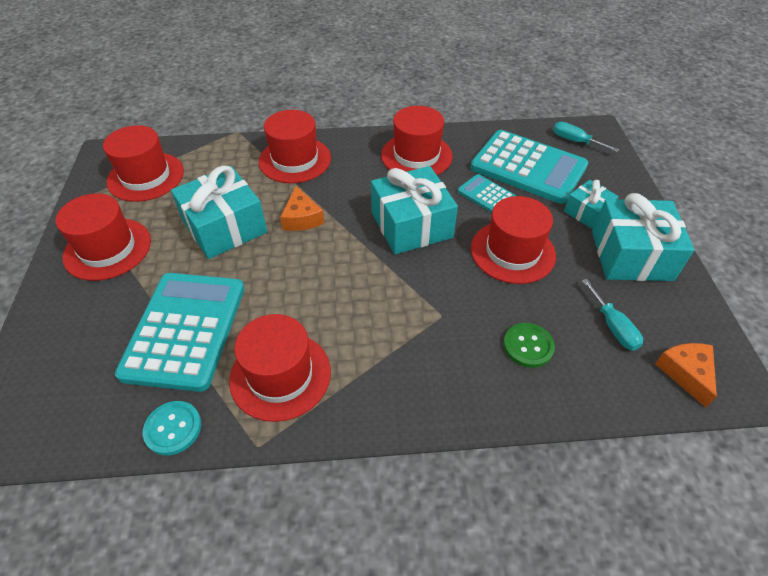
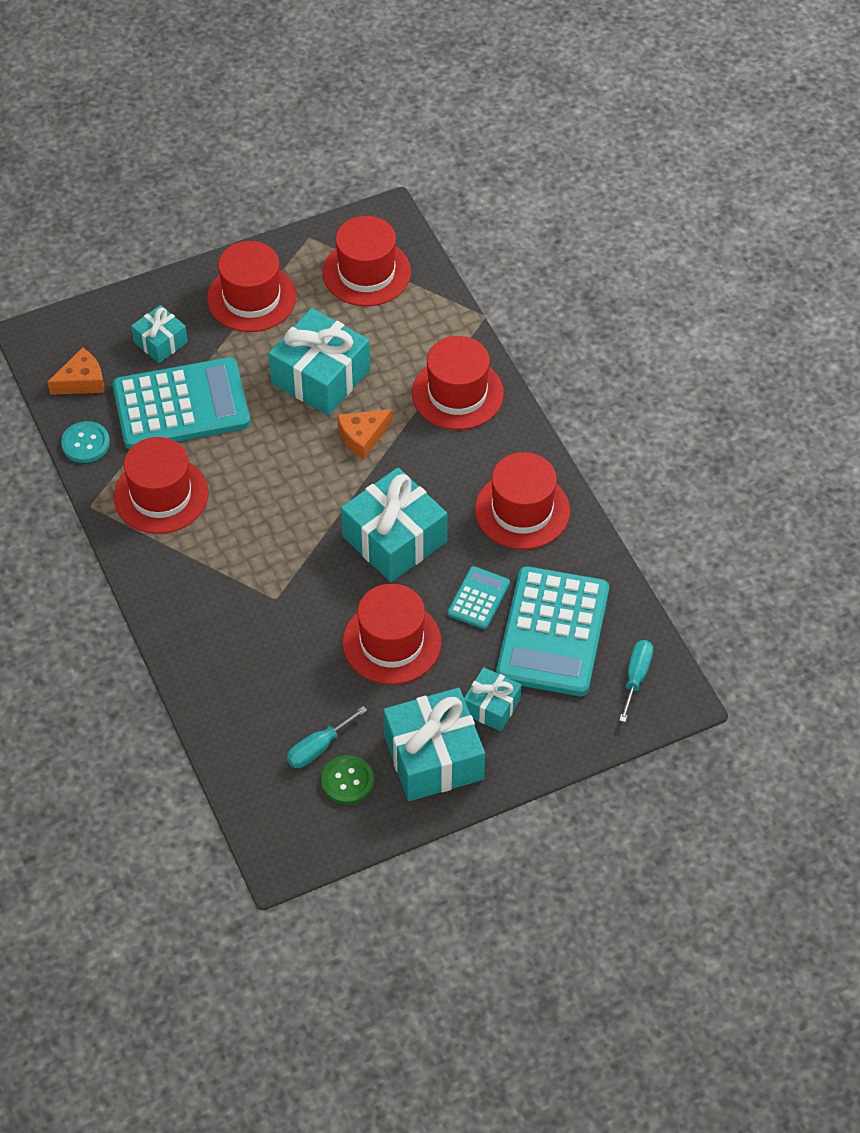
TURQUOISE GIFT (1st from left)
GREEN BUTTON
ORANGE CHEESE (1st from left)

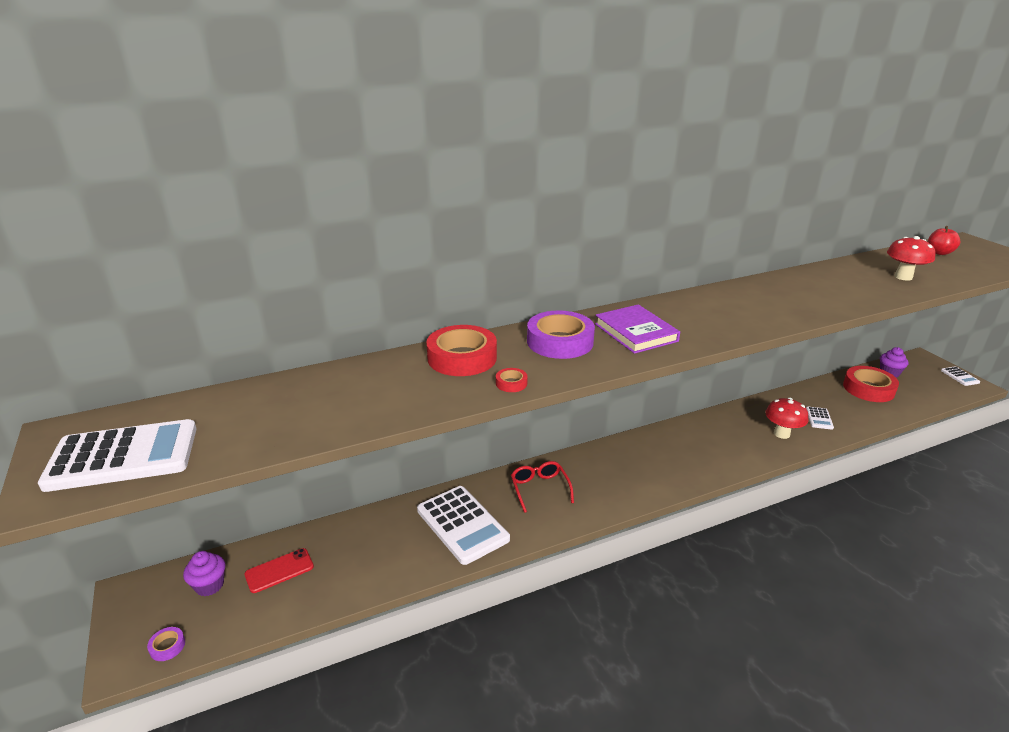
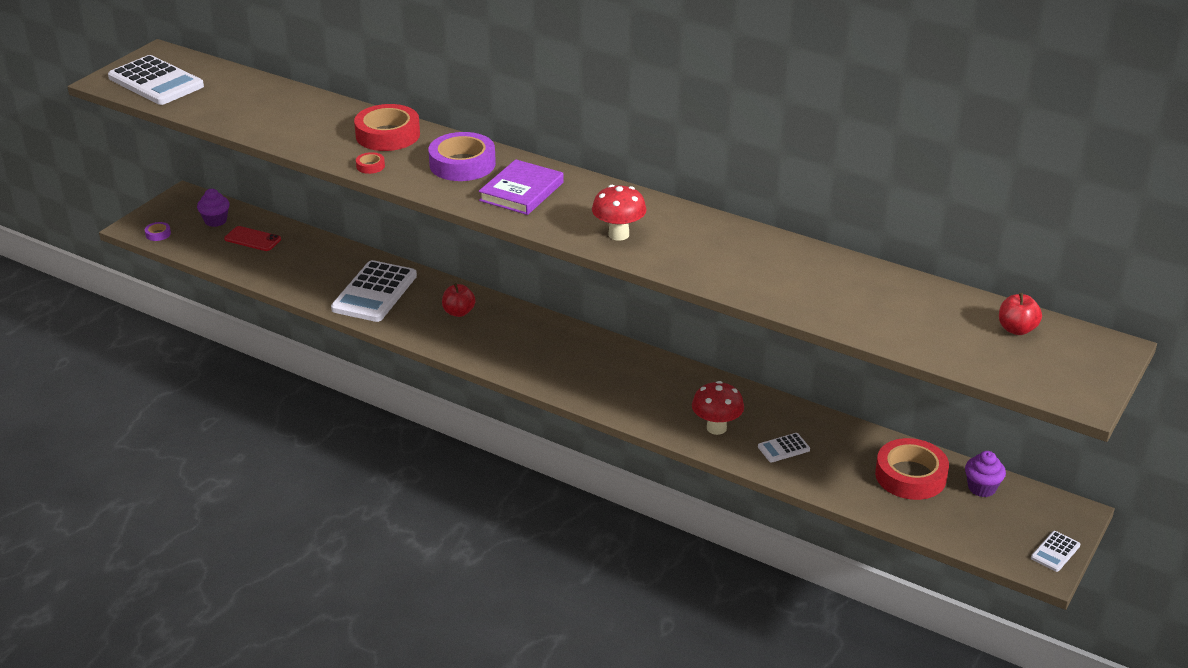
RED MUSHROOM (1st from left)
RED APPLE (1st from left)

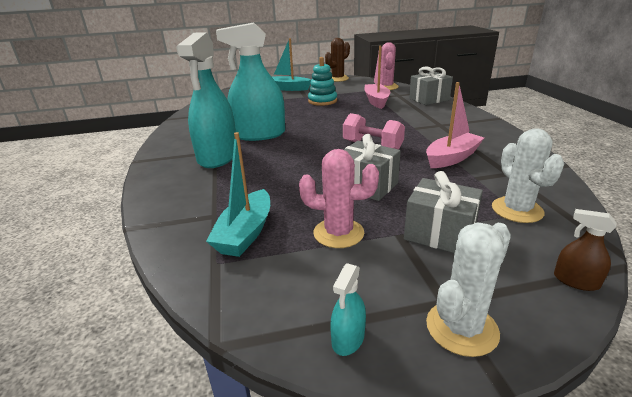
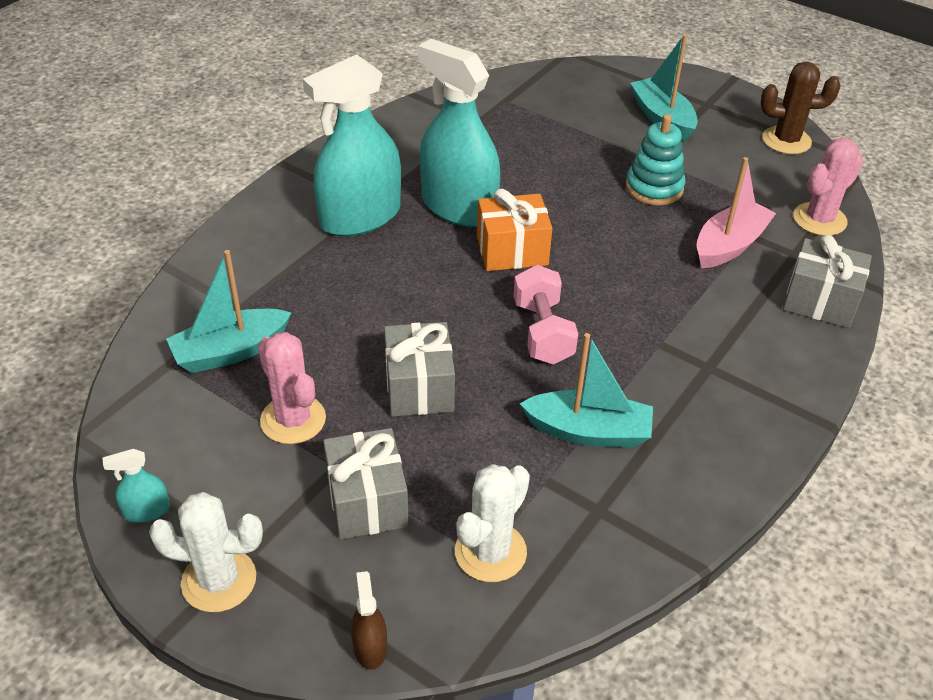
ORANGE GIFT
TURQUOISE BOAT (2nd from left)

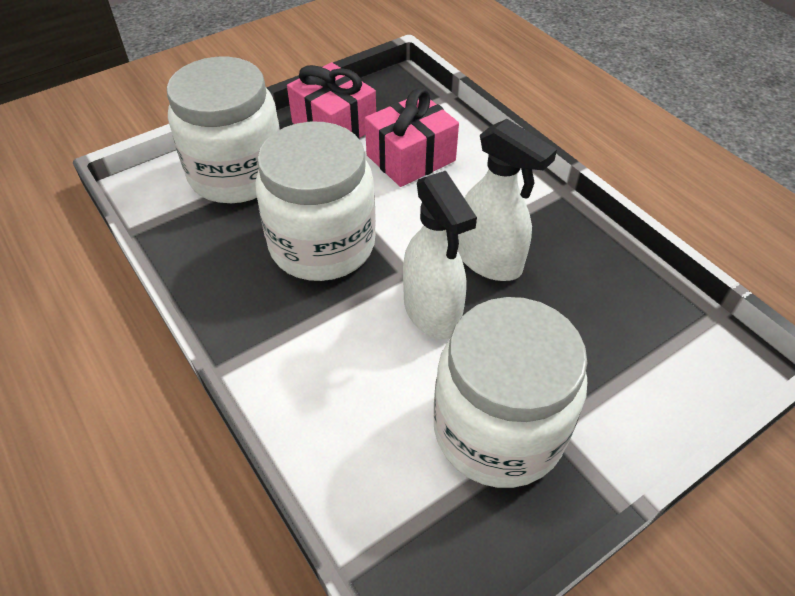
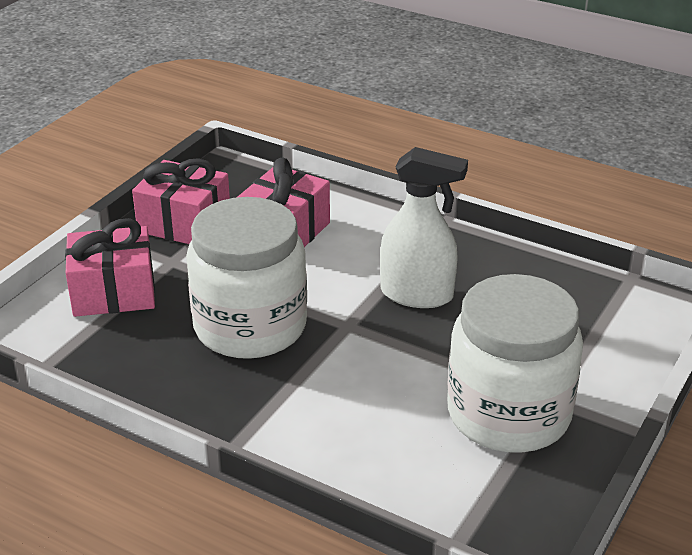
WHITE SPRAY BOTTLE (1st from left in the first image)
PINK GIFT (1st from left)

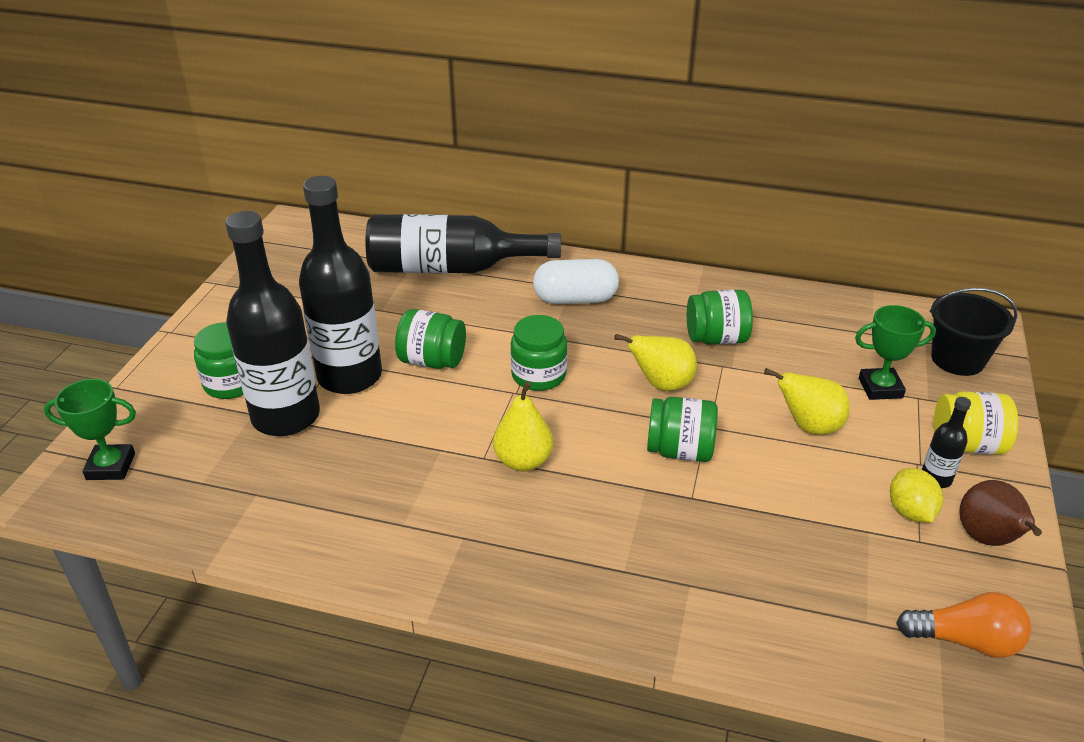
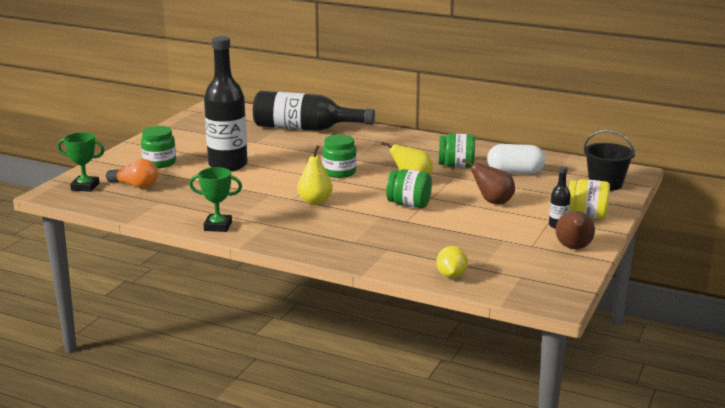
BLACK BOTTLE (1st from left in the first image)
GREEN JAR (2nd from left in the first image)
WHITE CAPSULE
GREEN TROPHY (2nd from left)
YELLOW LEMON
ORANGE LIGHT BULB
BROWN PEAR (1st from left)

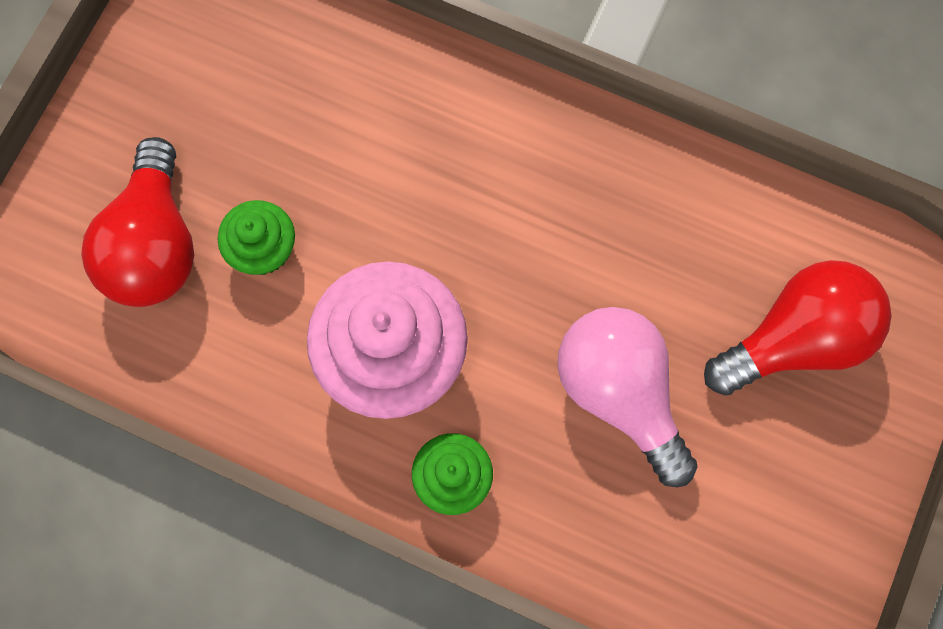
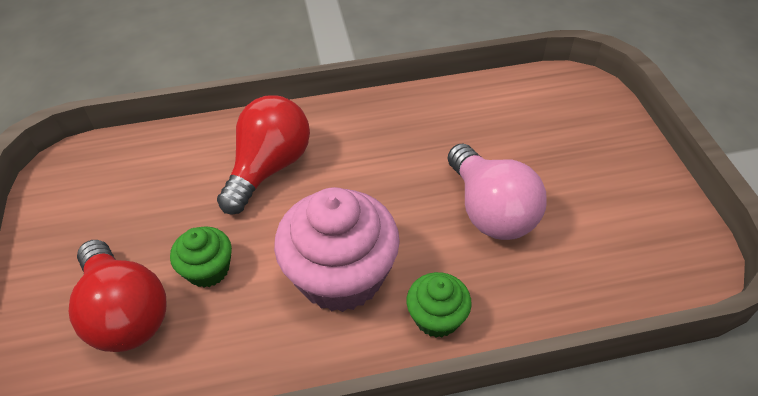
RED LIGHT BULB (2nd from left)
PINK LIGHT BULB

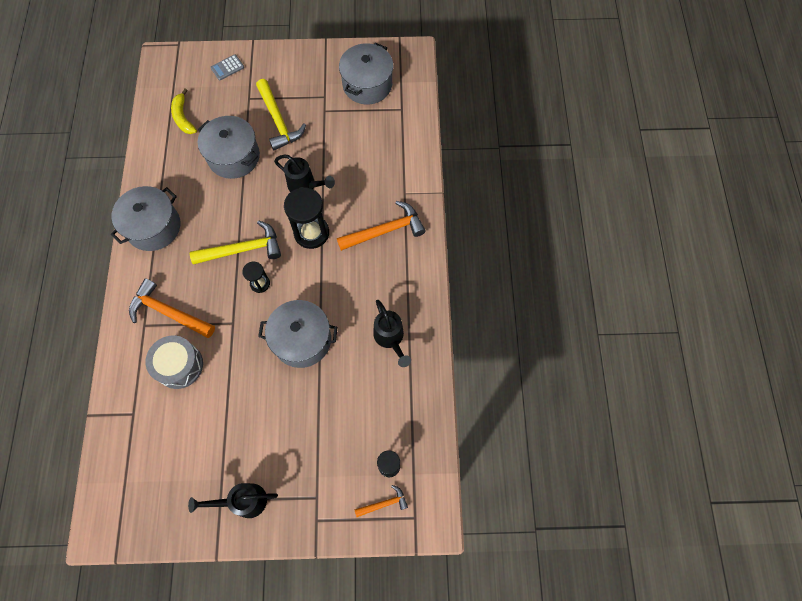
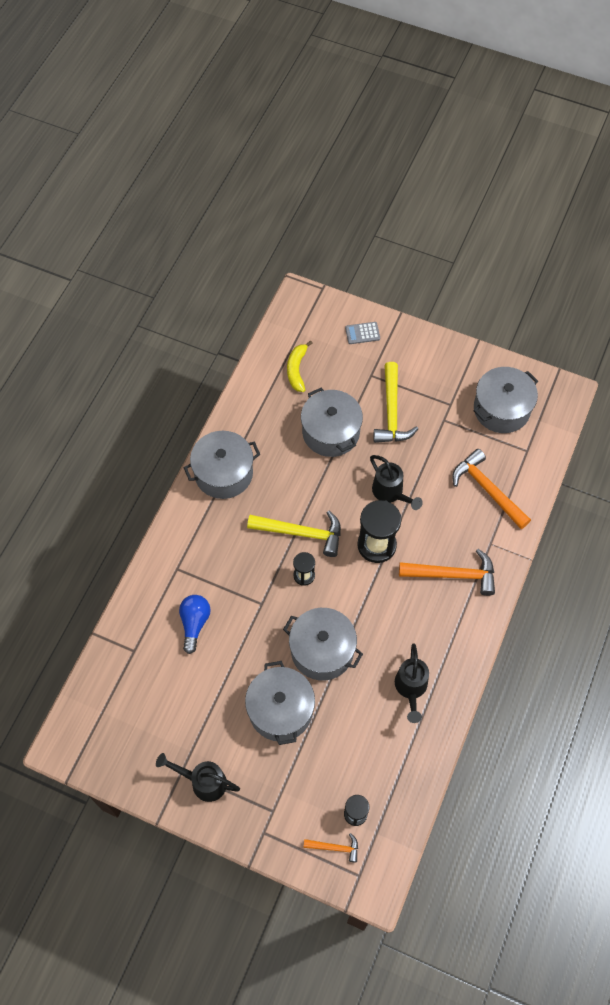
GREY POT (2nd from left)
ORANGE HAMMER (3rd from left)
BLUE LIGHT BULB

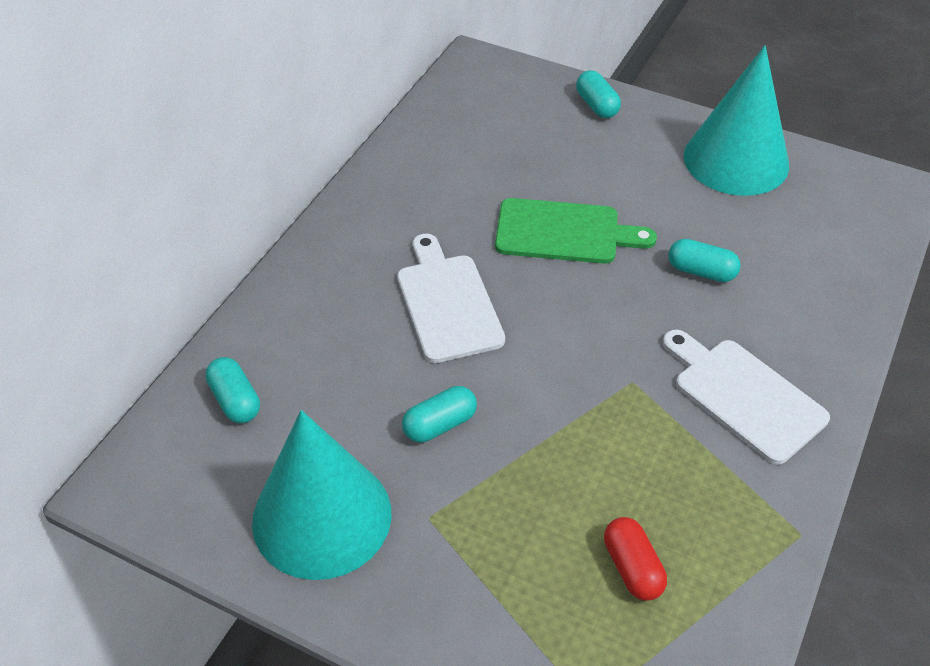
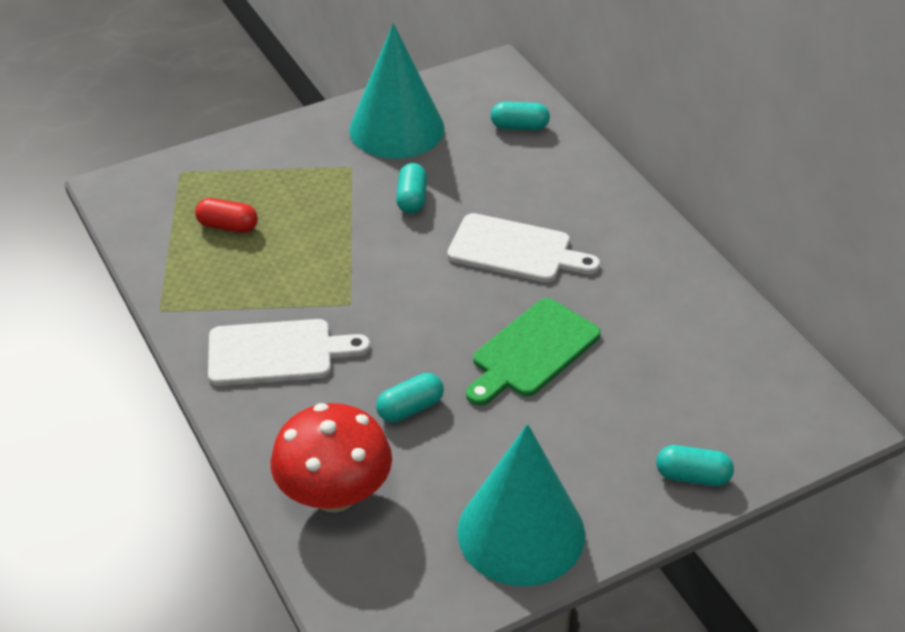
RED MUSHROOM

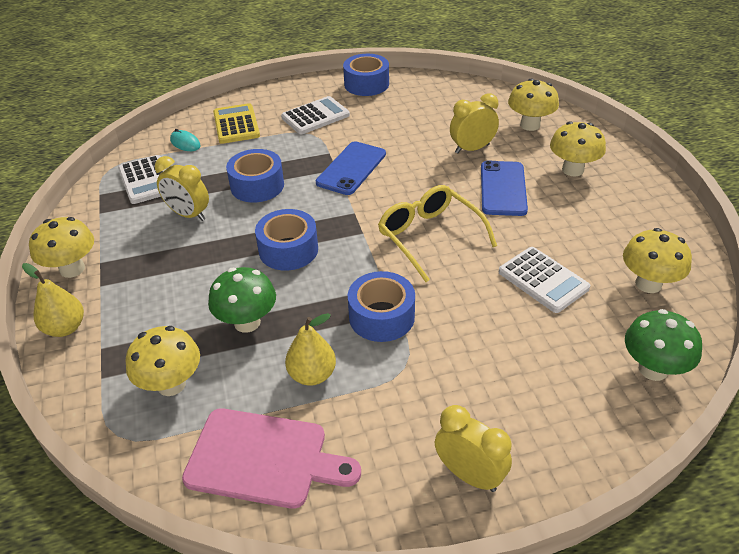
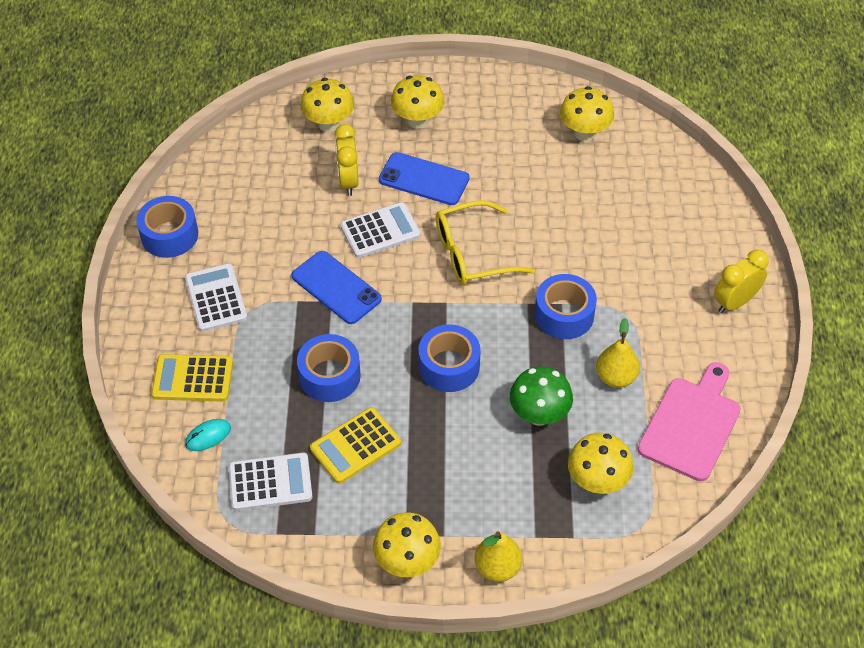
GREEN MUSHROOM (2nd from left in the first image)
WHITE CALCULATOR (3rd from left)
YELLOW CALCULATOR (2nd from left)

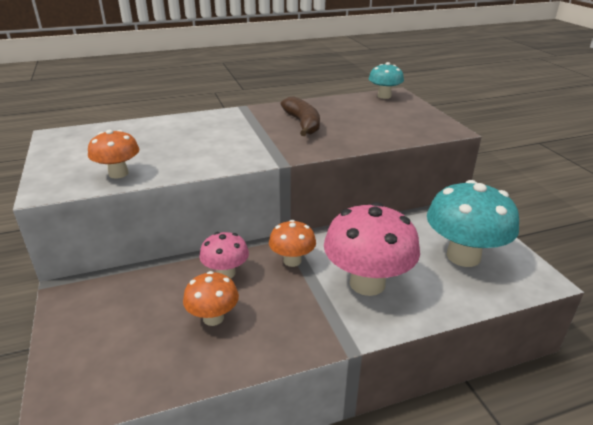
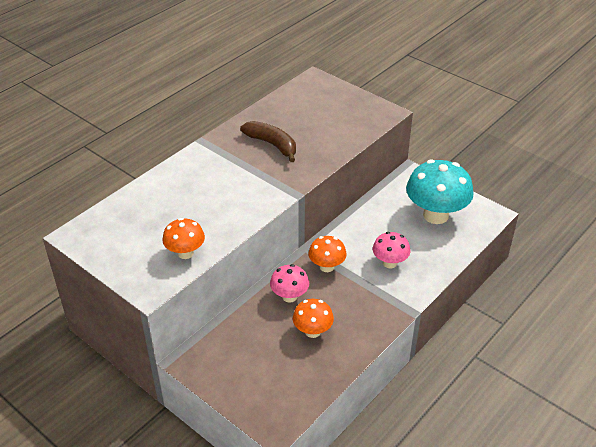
TURQUOISE MUSHROOM (1st from left in the first image)
PINK MUSHROOM (2nd from left)

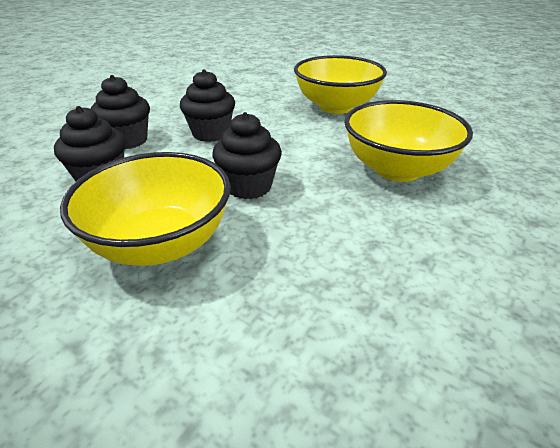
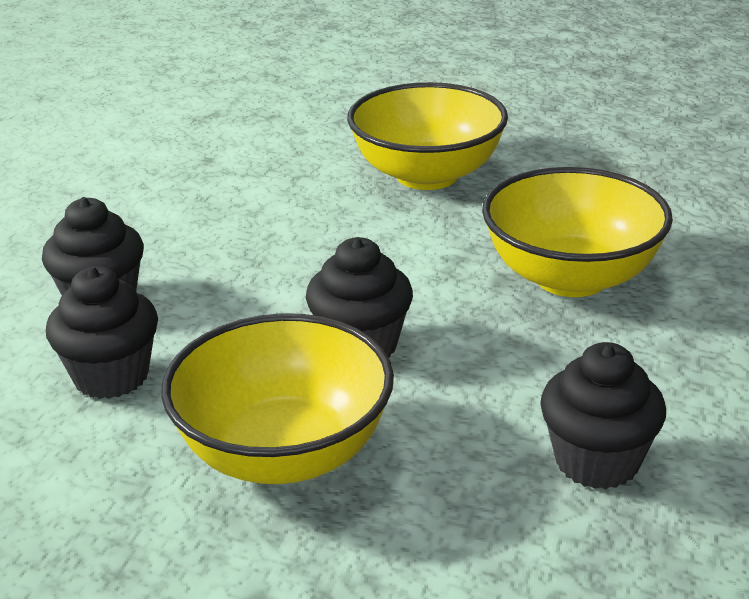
BLACK CUPCAKE (4th from left)

